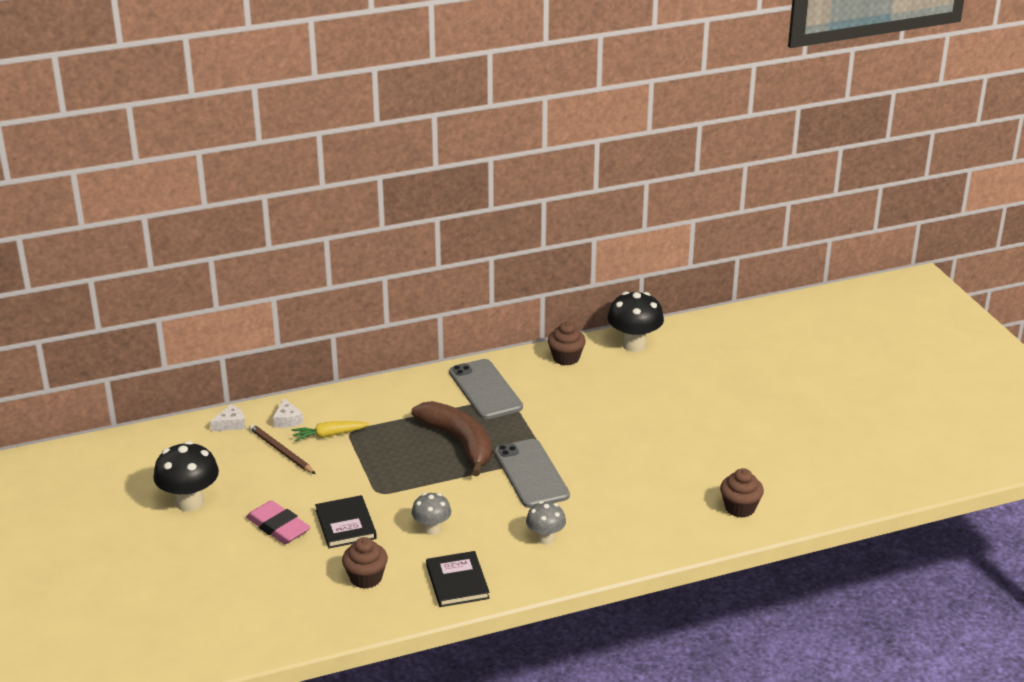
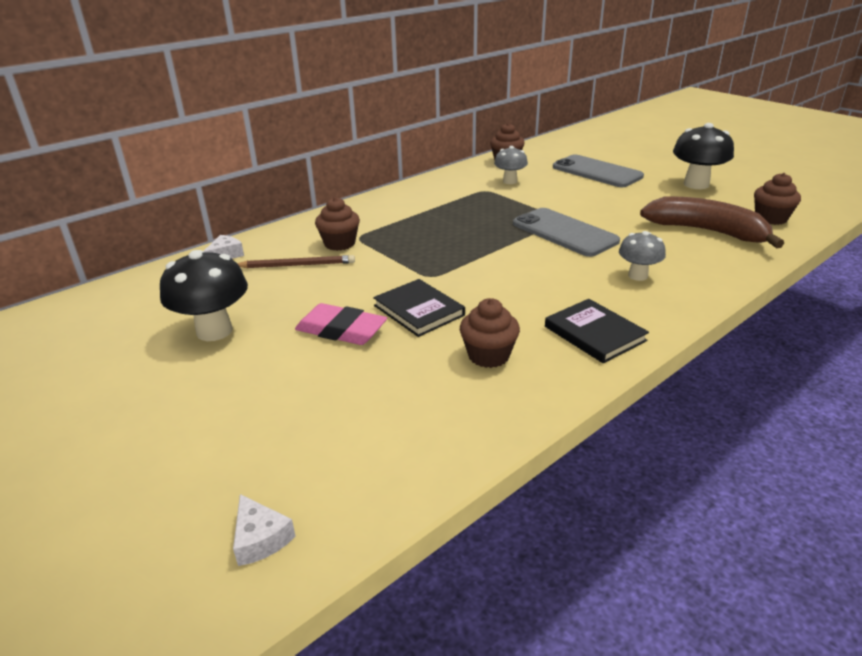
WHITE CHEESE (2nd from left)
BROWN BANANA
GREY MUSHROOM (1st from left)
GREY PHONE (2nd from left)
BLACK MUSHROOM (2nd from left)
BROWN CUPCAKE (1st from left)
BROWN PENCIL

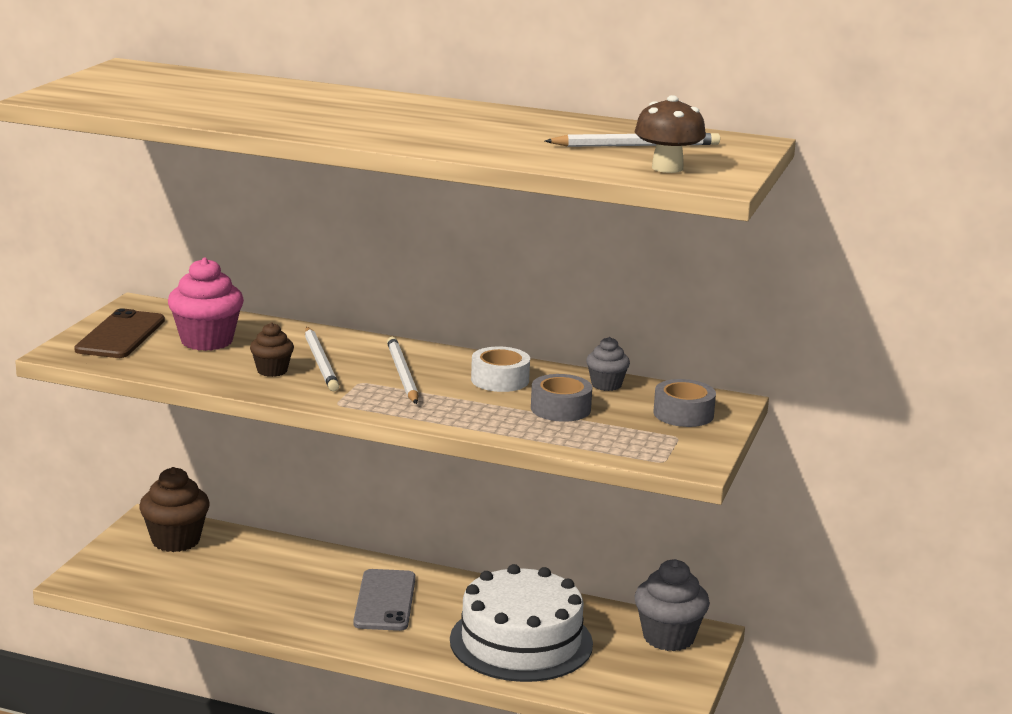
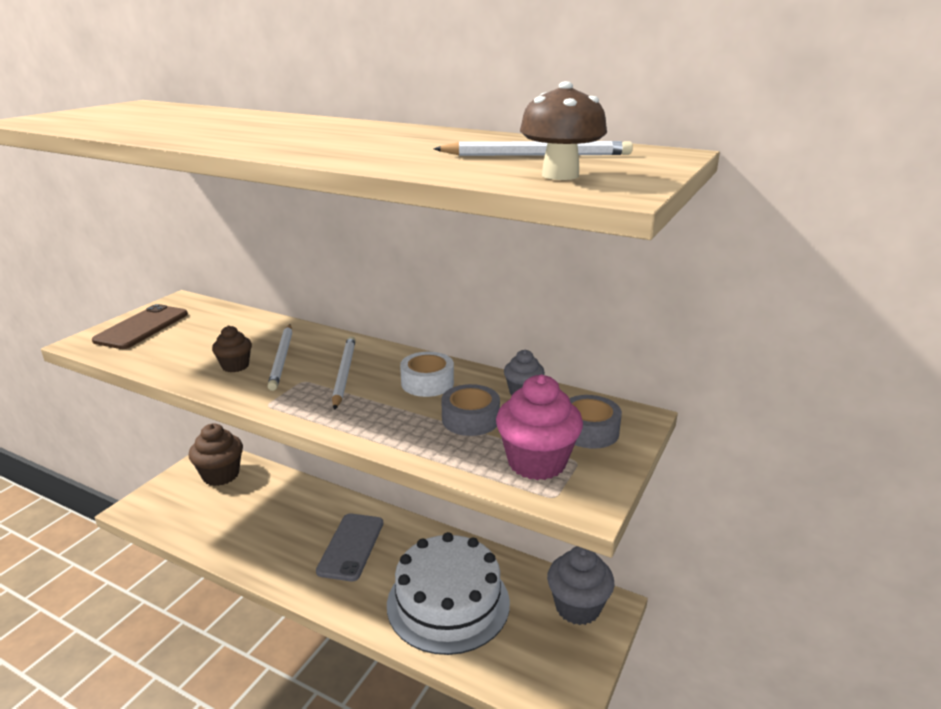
PINK CUPCAKE

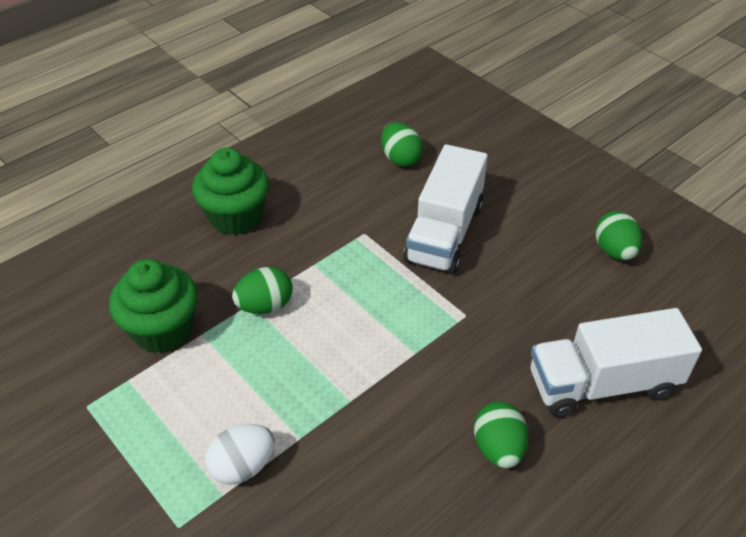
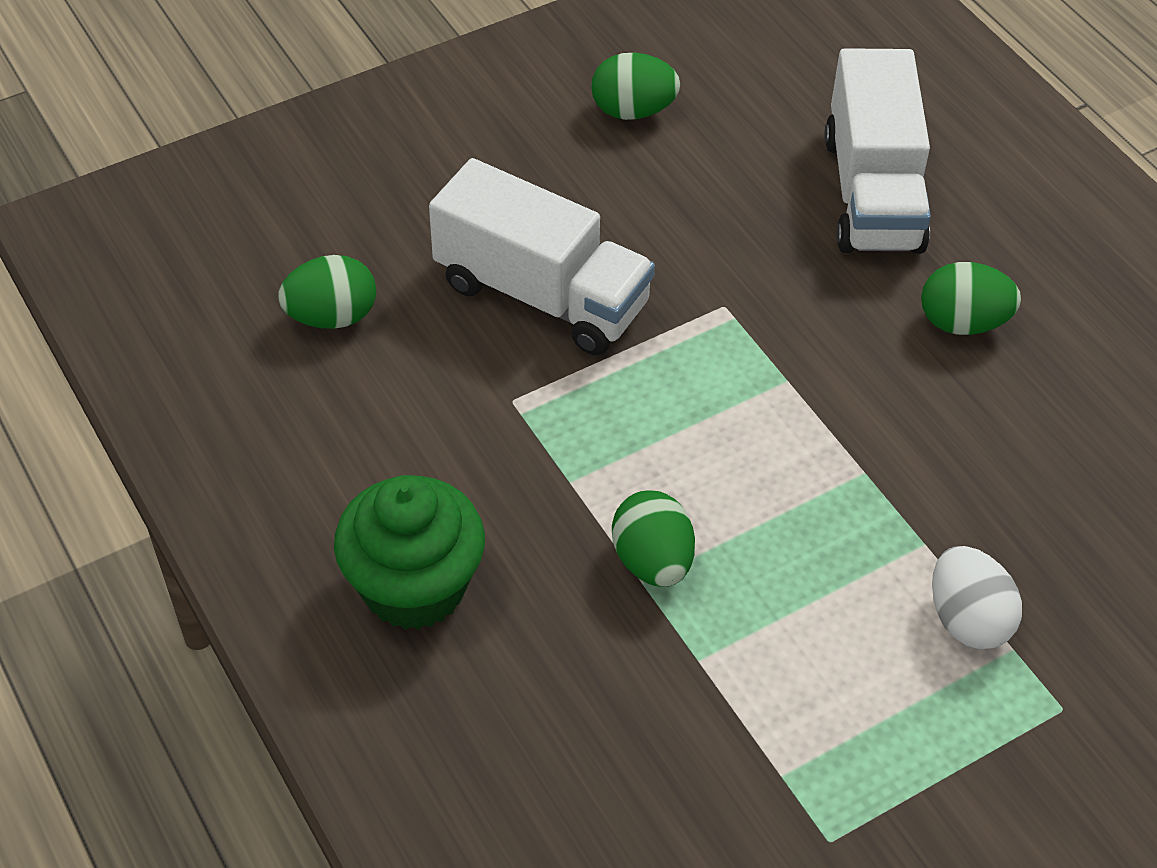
GREEN CUPCAKE (1st from left in the first image)

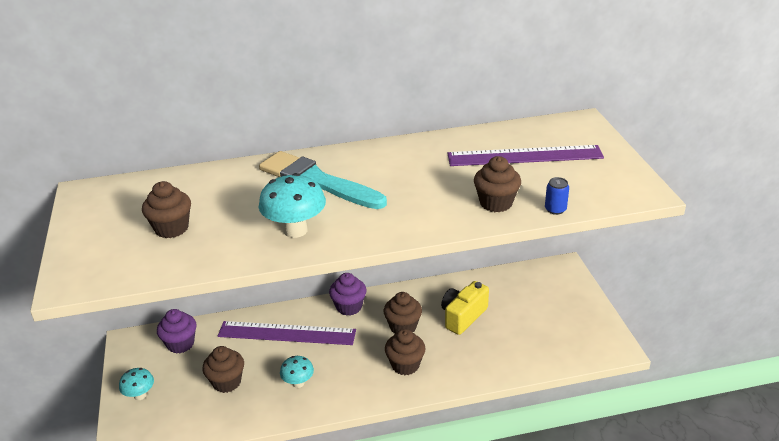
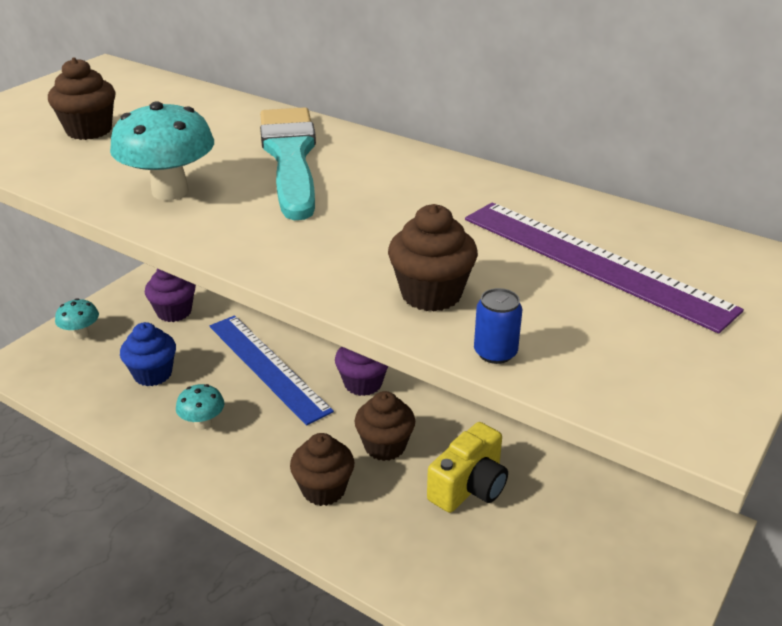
BLUE CUPCAKE
BLUE RULER
YELLOW CAMERA

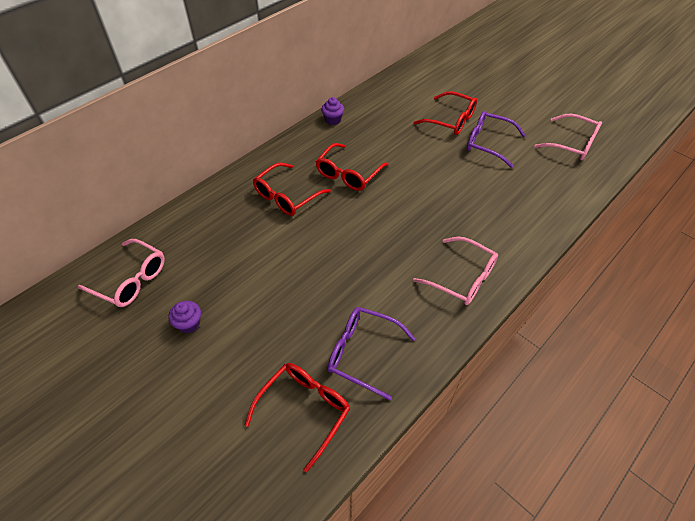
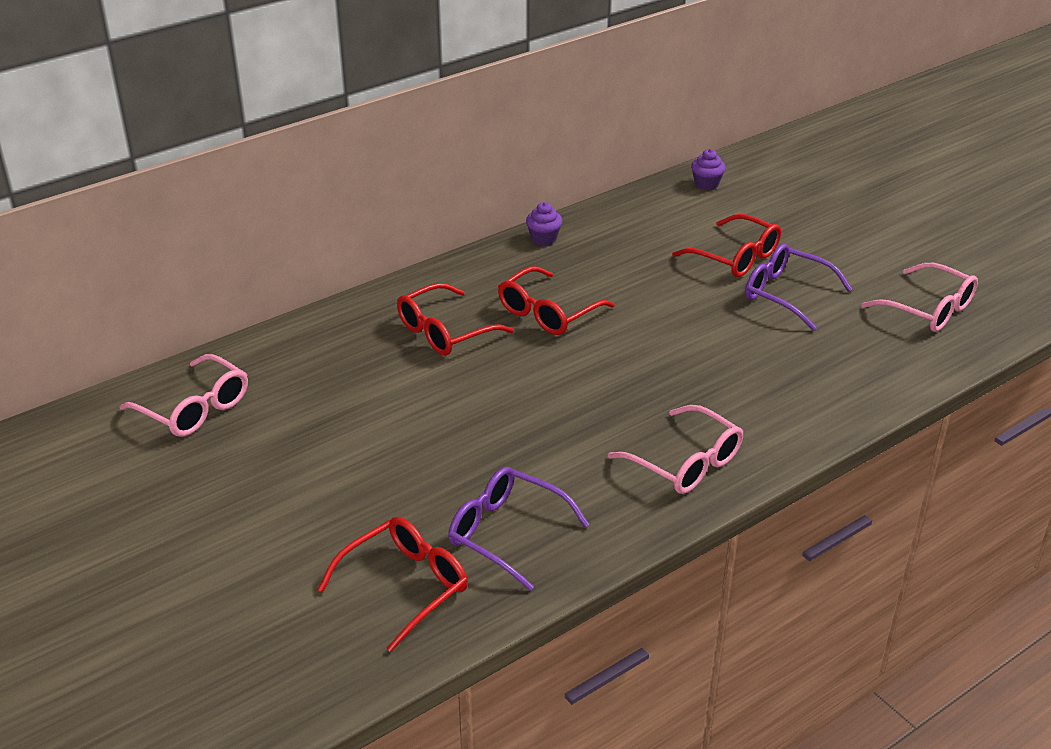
PURPLE CUPCAKE (2nd from left)

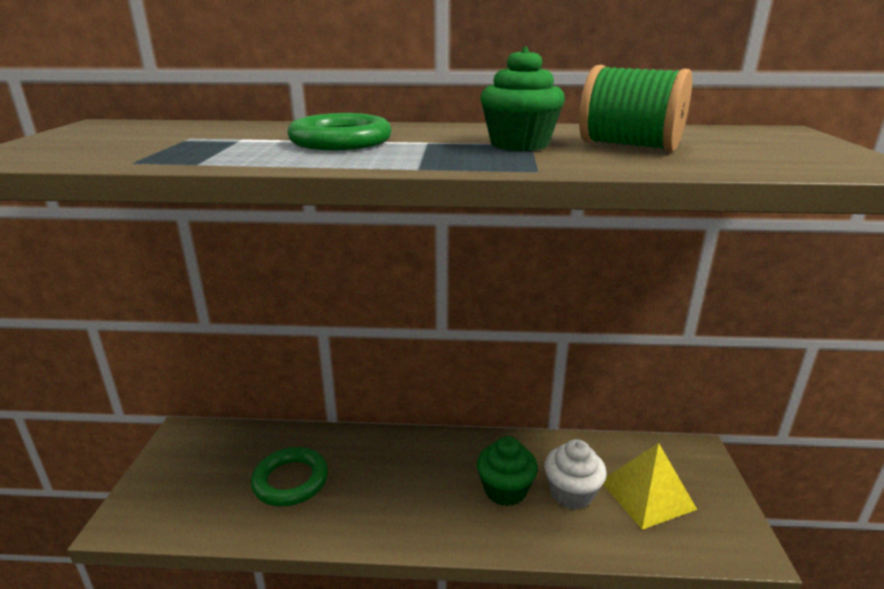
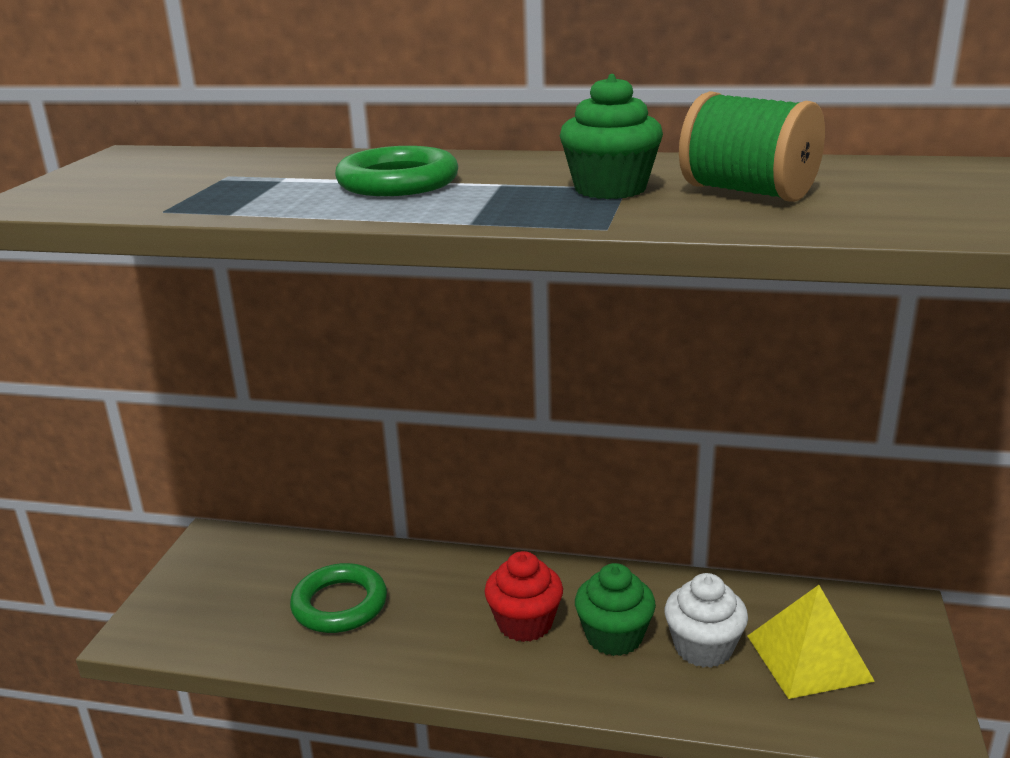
RED CUPCAKE

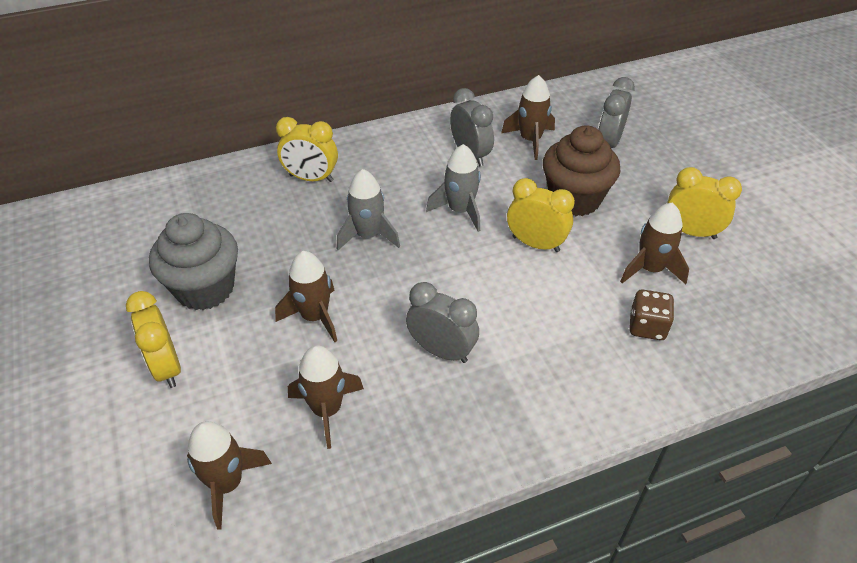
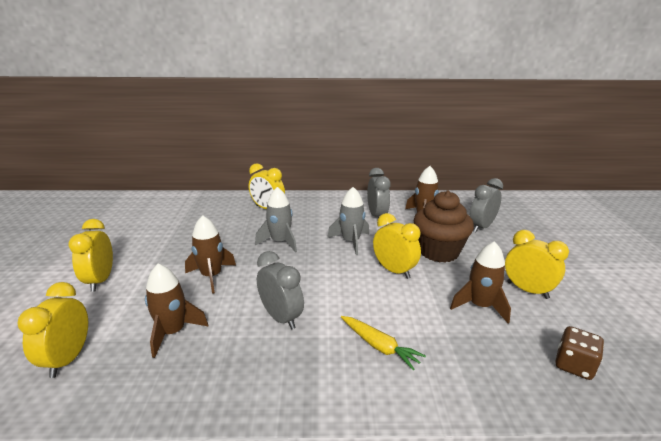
GREY CUPCAKE
YELLOW CARROT
BROWN DICE
YELLOW CLOCK (1st from left)

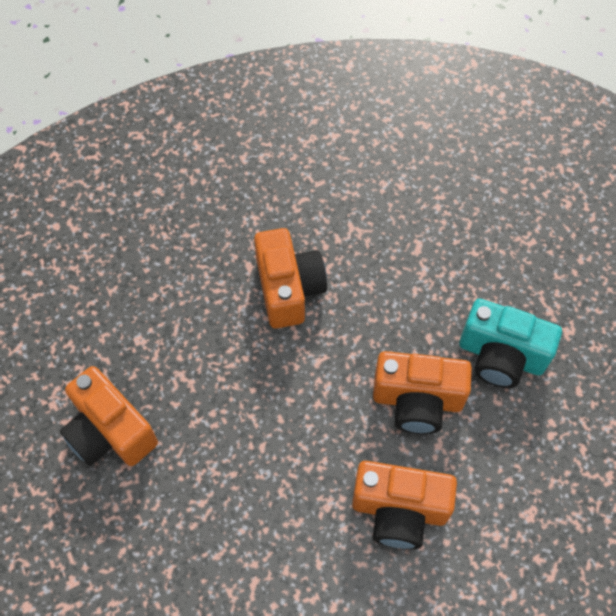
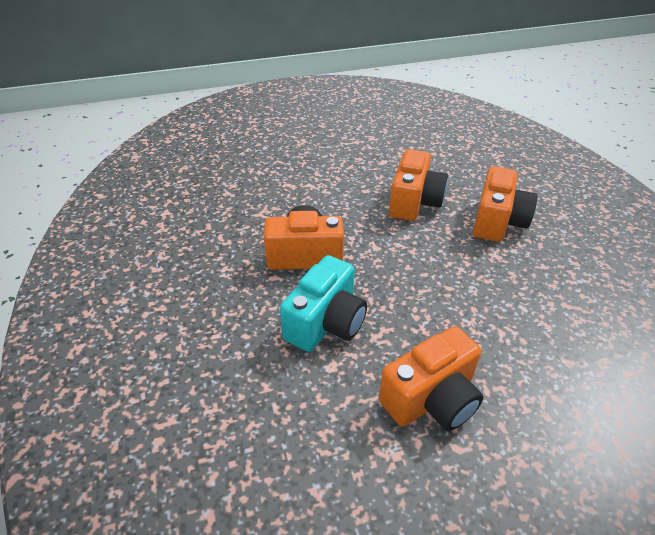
TURQUOISE CAMERA

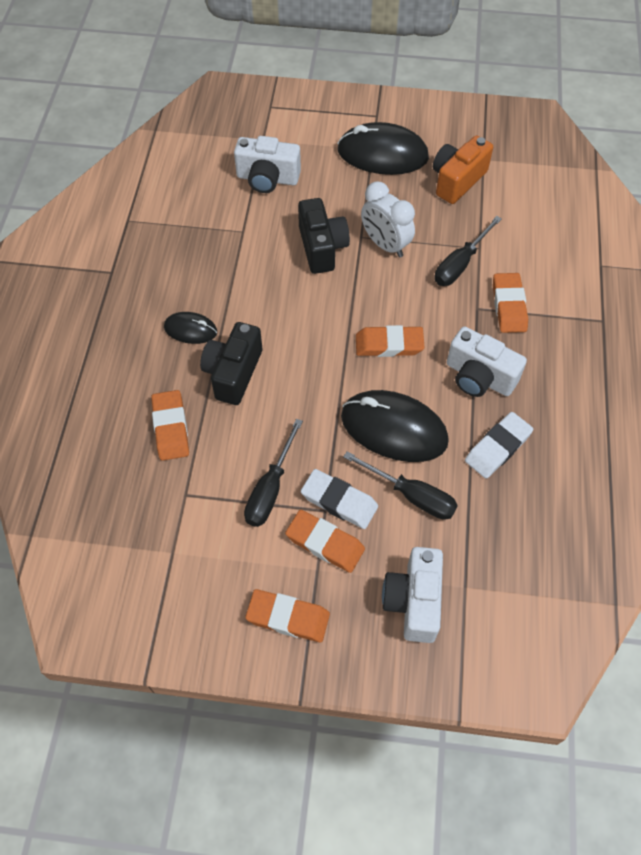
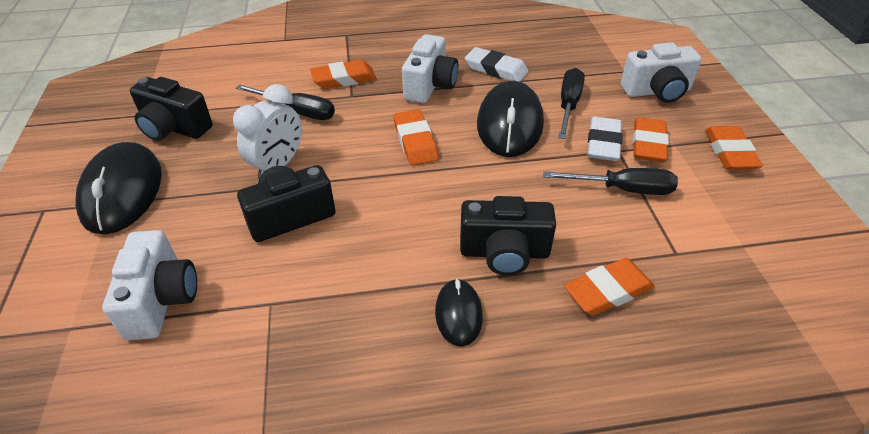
BLACK CAMERA (1st from left)

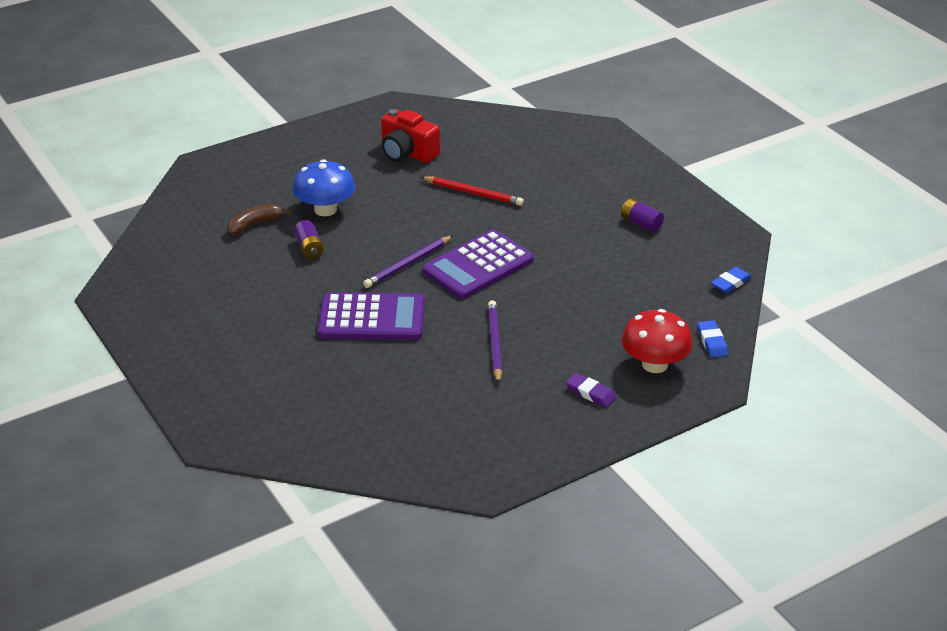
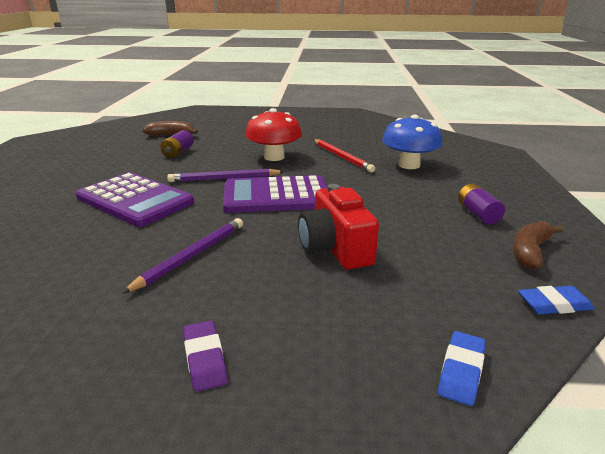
BROWN BANANA (2nd from left)
BLUE MUSHROOM
RED CAMERA
RED MUSHROOM

